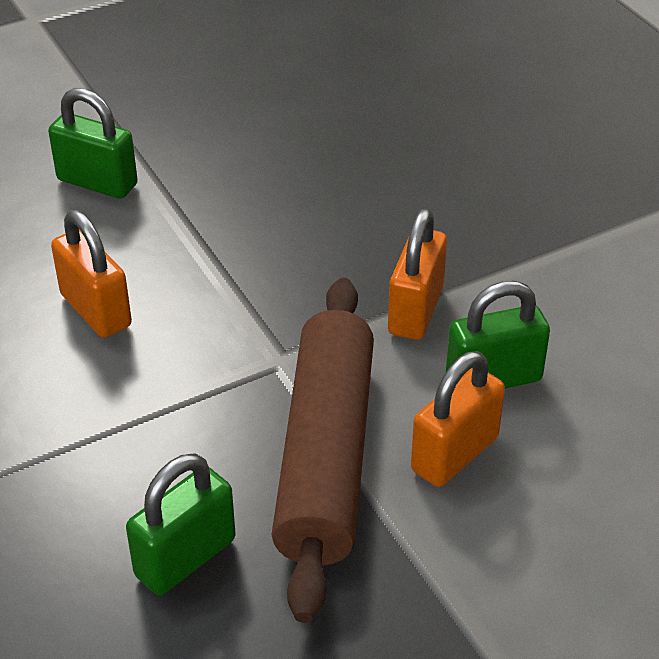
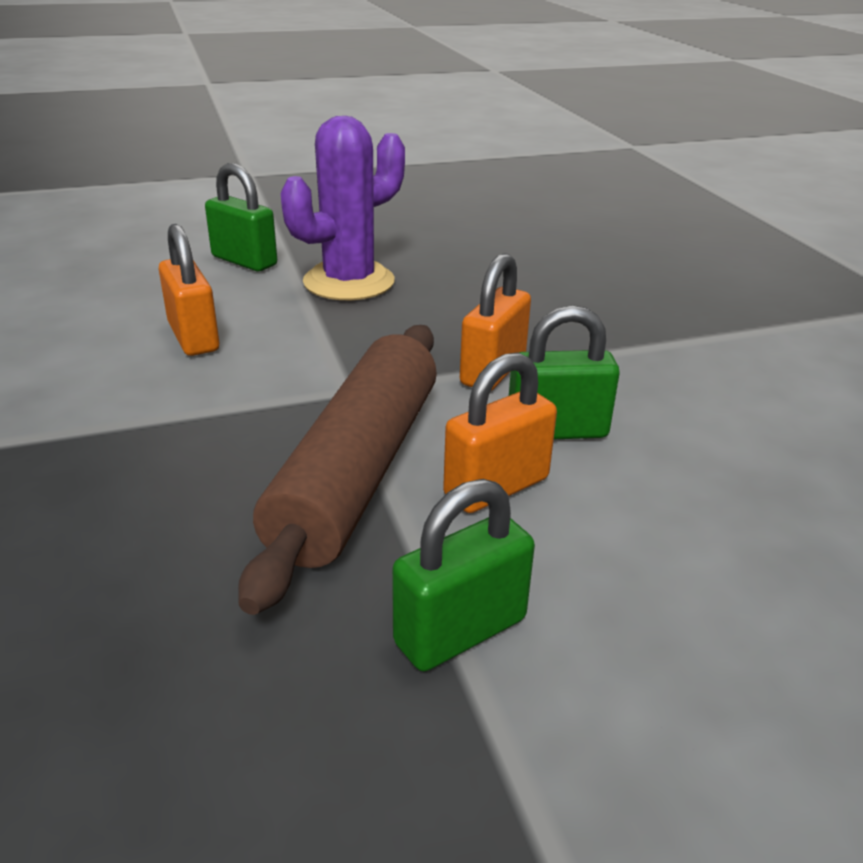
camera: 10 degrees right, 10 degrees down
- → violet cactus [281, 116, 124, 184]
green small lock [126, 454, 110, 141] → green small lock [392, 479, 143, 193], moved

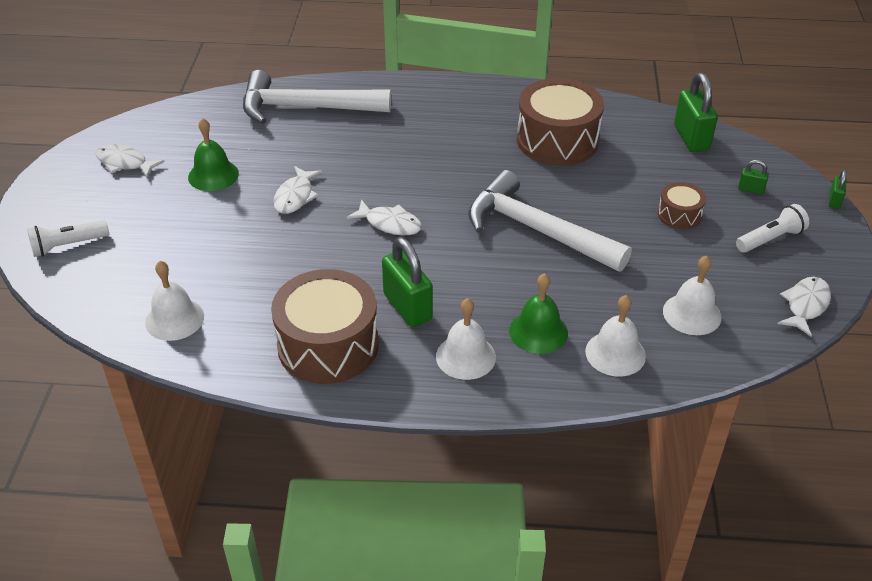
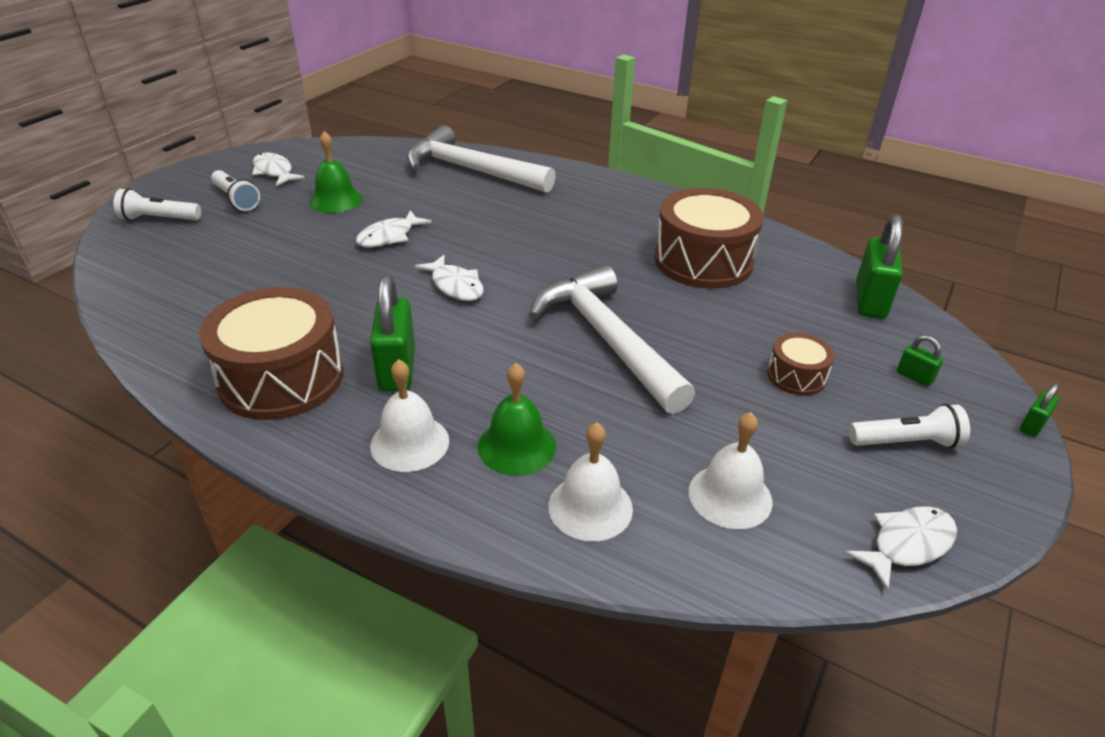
camera: 25 degrees right, 5 degrees down
- → snow-white torch [211, 170, 49, 41]
snow-white bell [145, 261, 59, 80] → -

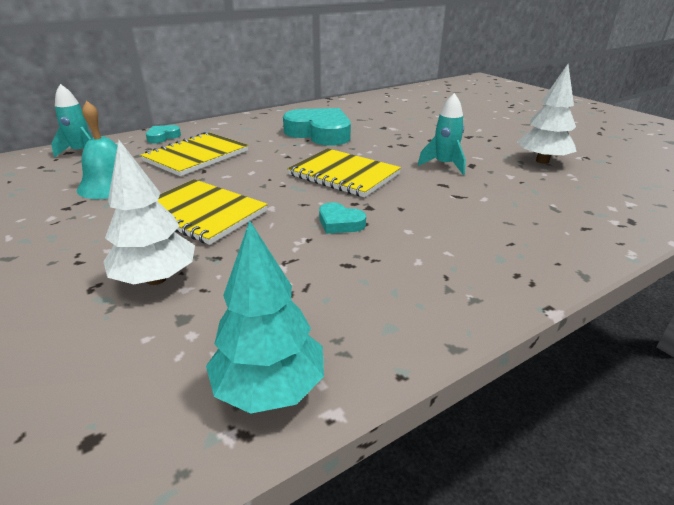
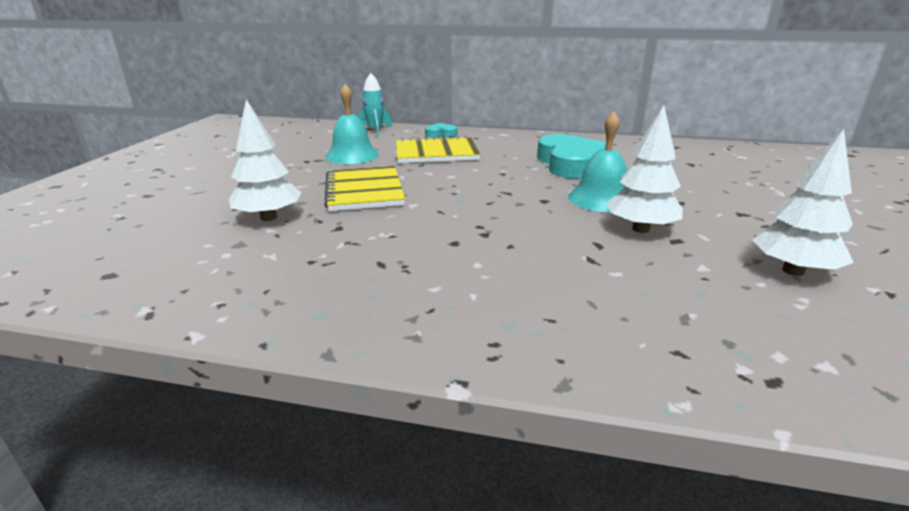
camera: 45 degrees right, 5 degrees down
- → turquoise bell [568, 111, 59, 101]
turquoise rocket [418, 93, 48, 82] → snow-white toy tree [606, 105, 77, 128]
turquoise toy tree [206, 220, 118, 194] → -
bright yellow notebook [287, 148, 114, 49] → -
turquoise heart [319, 202, 47, 32] → -

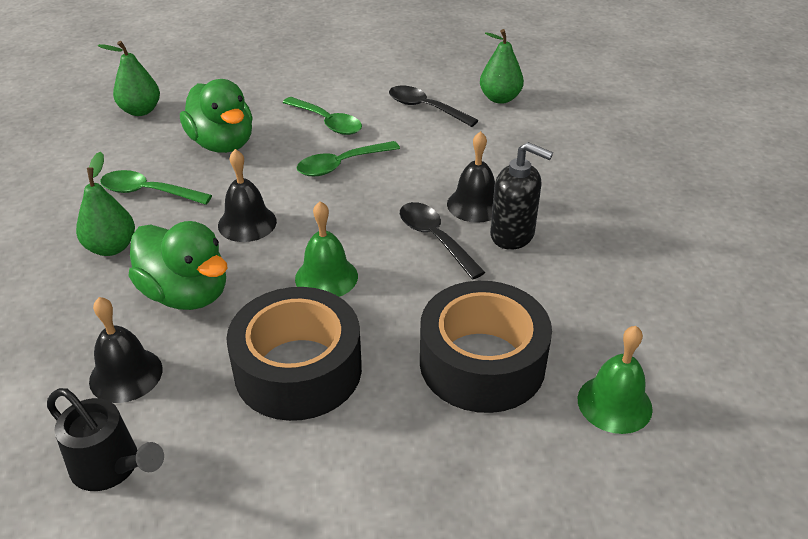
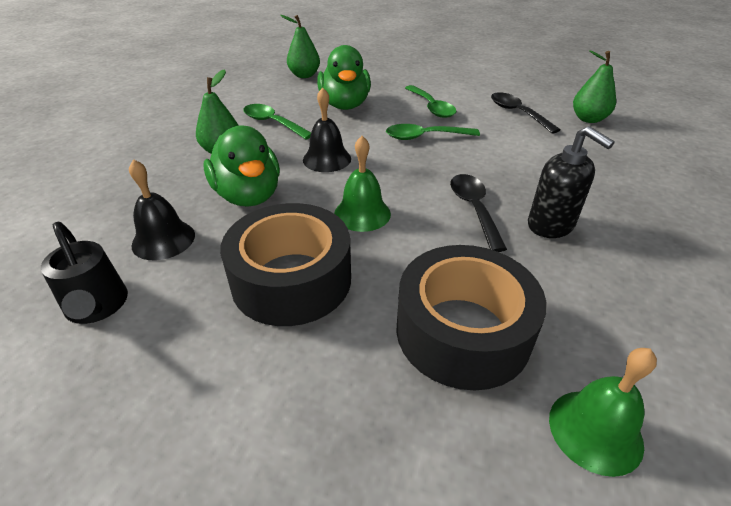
camera: 25 degrees right, 0 degrees up
ebony bell [447, 131, 48, 92] → -

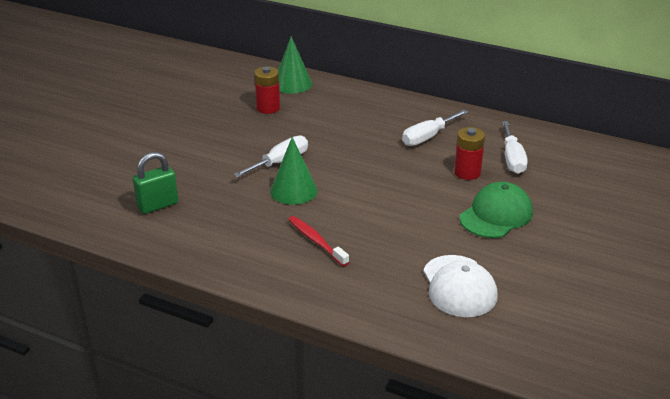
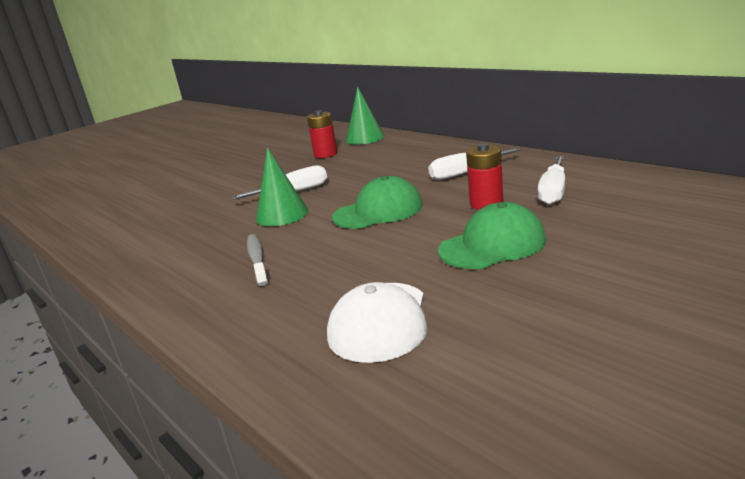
camera: 25 degrees right, 10 degrees down
scarlet tooth brush [288, 216, 61, 50] → gray tooth brush [247, 234, 21, 52]
- → green peaked cap [332, 175, 91, 54]
green small lock [133, 152, 45, 62] → -

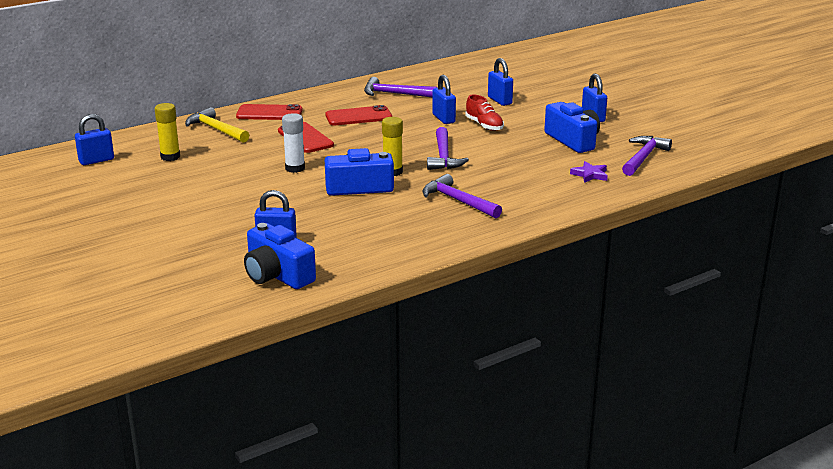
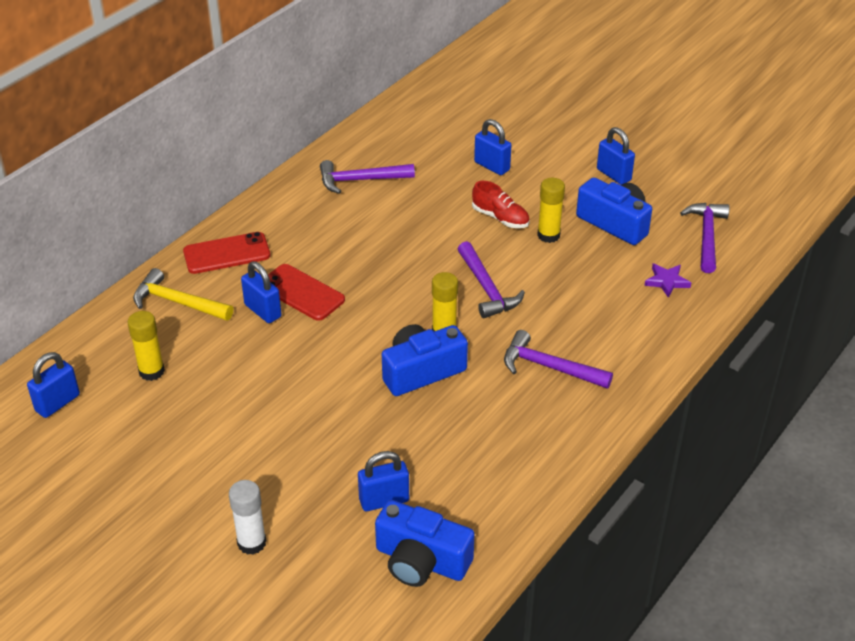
camera: 20 degrees left, 15 degrees up
snow-white glue stick [282, 113, 23, 60] → snow-white glue stick [229, 480, 37, 75], moved
royal blue small lock [432, 75, 24, 49] → royal blue small lock [241, 261, 40, 62], moved
- → bright yellow glue stick [537, 178, 28, 65]
scarlet smartphone [325, 105, 67, 21] → -

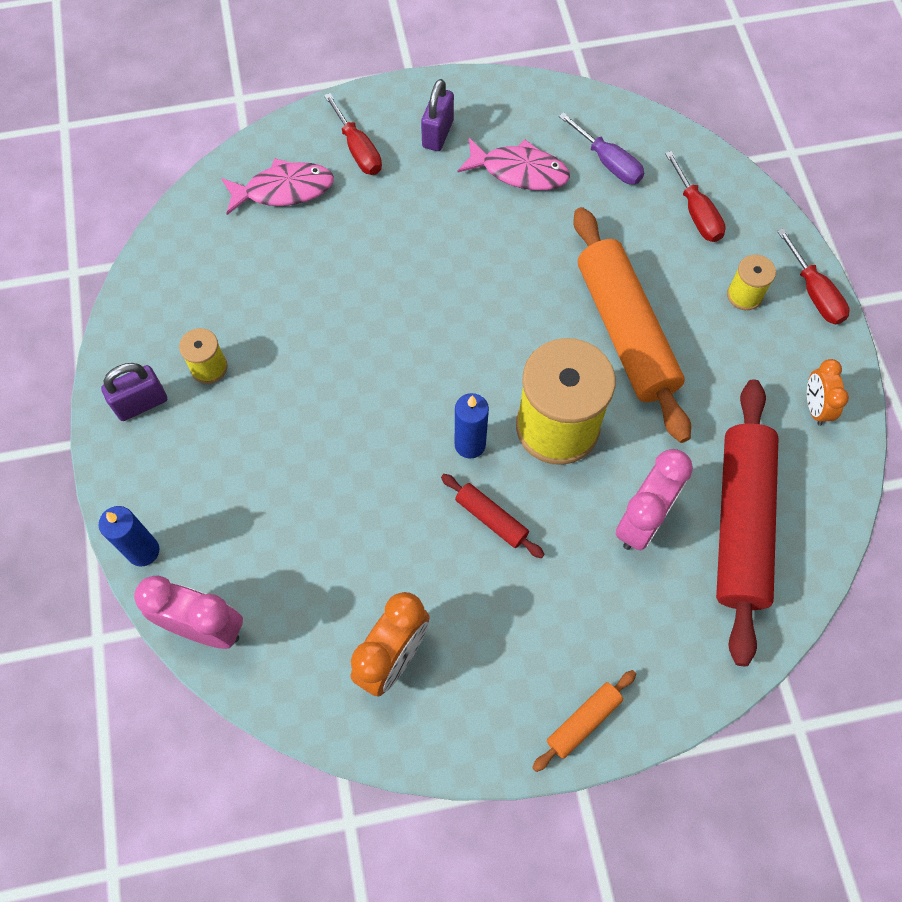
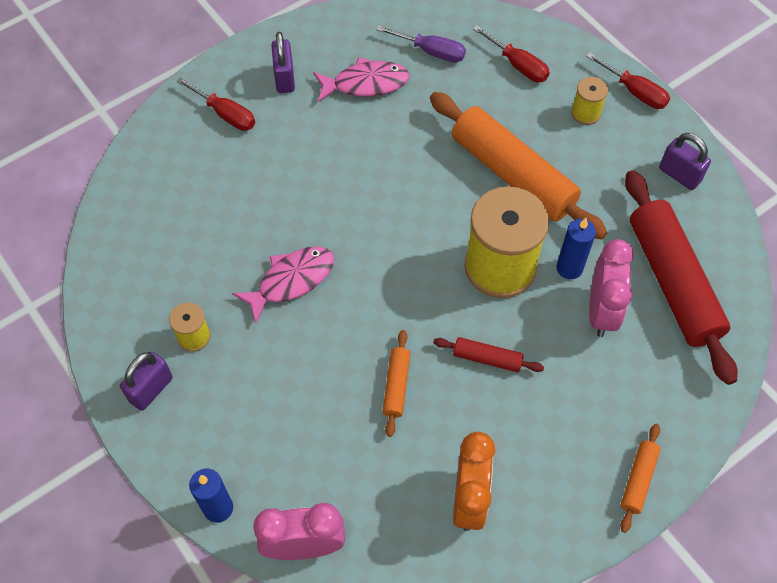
camera: 25 degrees left, 5 degrees down
pink fish [221, 158, 113, 57] → pink fish [232, 246, 102, 78], moved
- → orange-coloured pastry roller [382, 330, 29, 107]
royal blue pillar candle [455, 393, 34, 66] → royal blue pillar candle [557, 218, 39, 61], moved
orange-coloured bedside clock [807, 359, 42, 67] → violet small lock [659, 133, 52, 57]

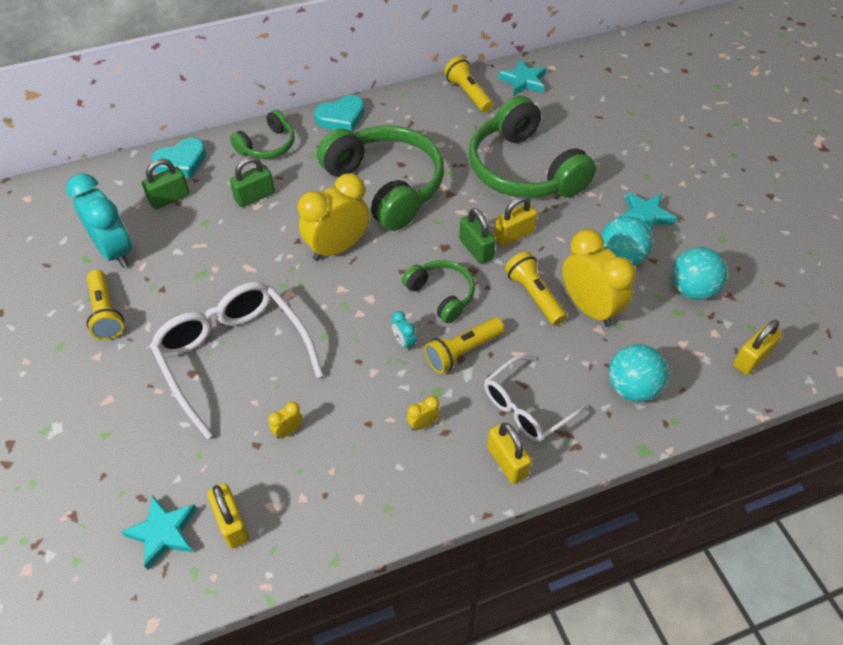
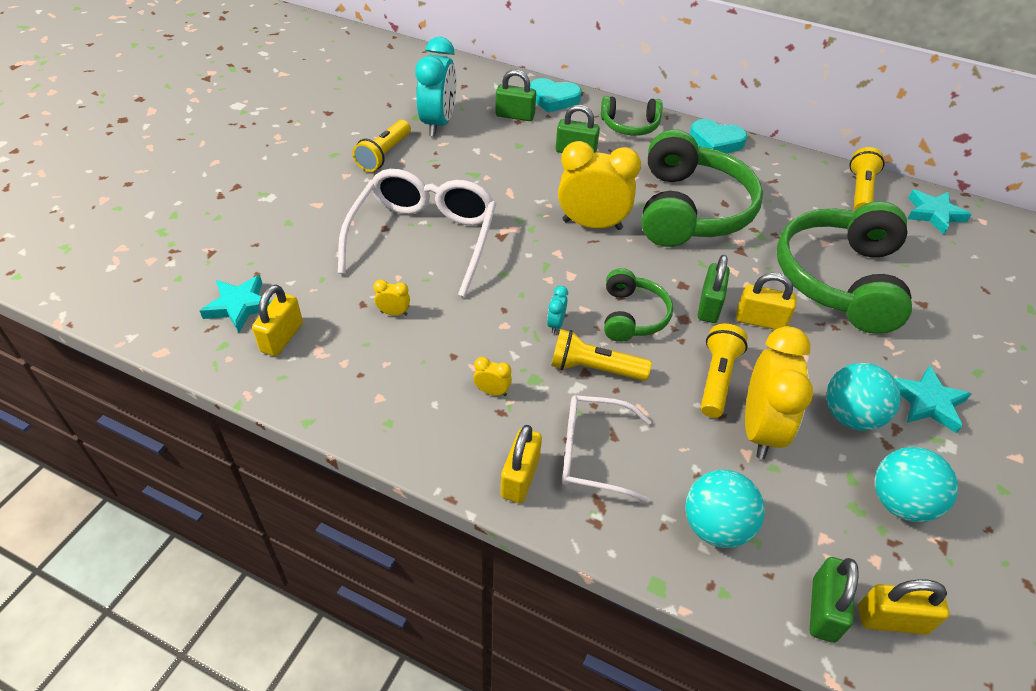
camera: 45 degrees right, 5 degrees down
- → green small lock [810, 557, 49, 86]

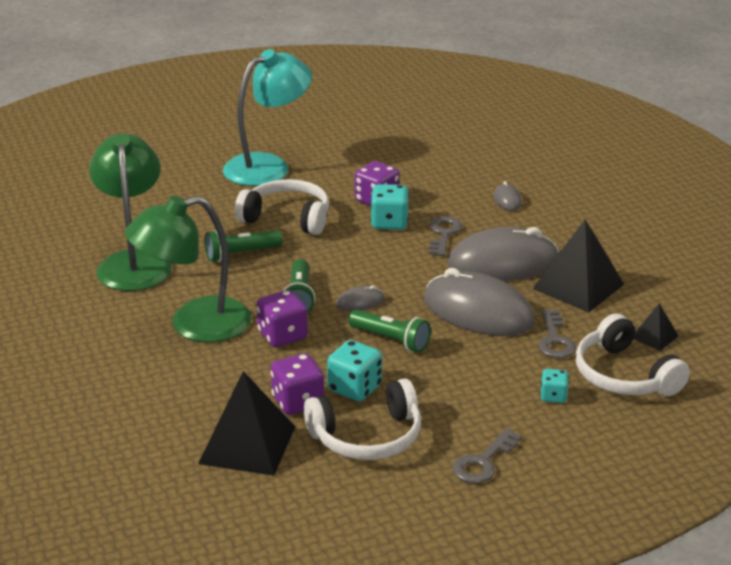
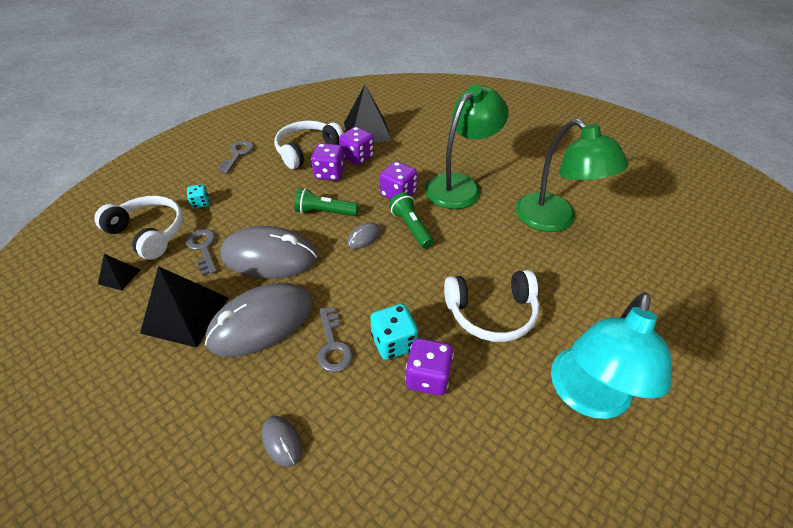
camera: 155 degrees right, 15 degrees up
turquoise game die [327, 340, 55, 61] → violet game die [311, 143, 34, 38]
green torch [204, 230, 79, 32] → -

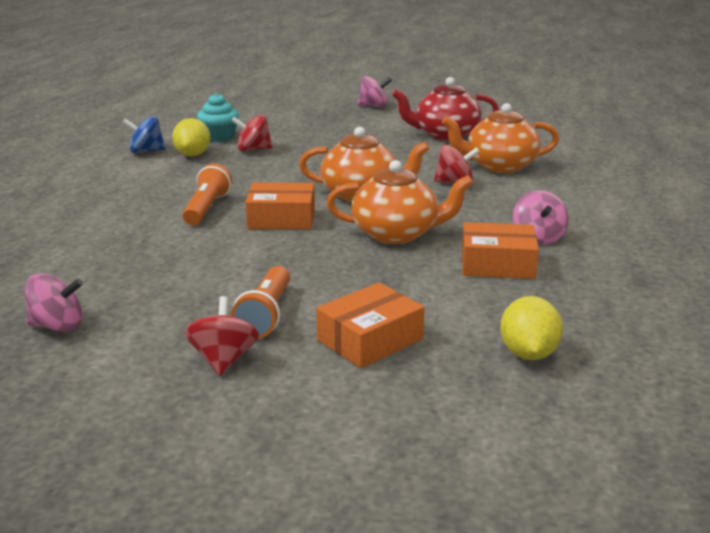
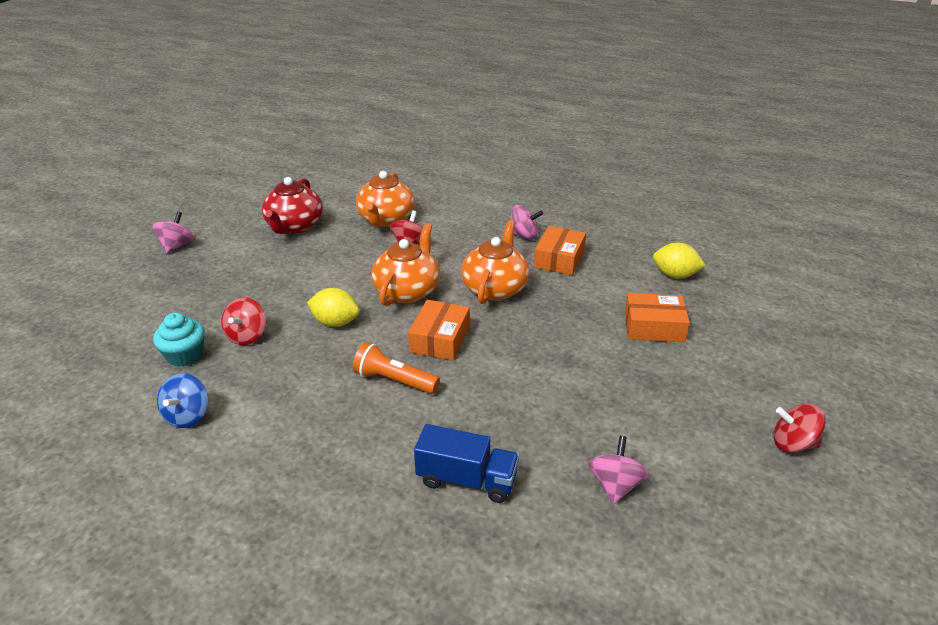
camera: 75 degrees left, 10 degrees up
bright yellow citrus fruit [172, 118, 38, 38] → bright yellow citrus fruit [307, 288, 52, 39], moved
- → royal blue truck [414, 424, 105, 79]
orange-coloured package [316, 282, 109, 86] → orange-coloured package [624, 293, 66, 49], 60 degrees counterclockwise
scarlet toy top [185, 296, 74, 80] → scarlet toy top [773, 404, 53, 48], moved
orange-coloured torch [231, 266, 59, 72] → -

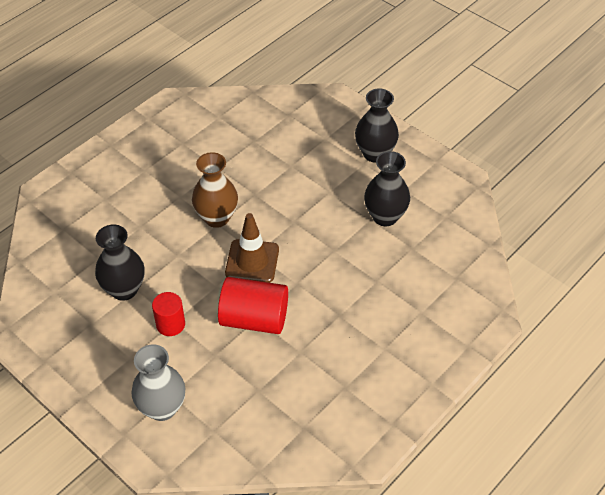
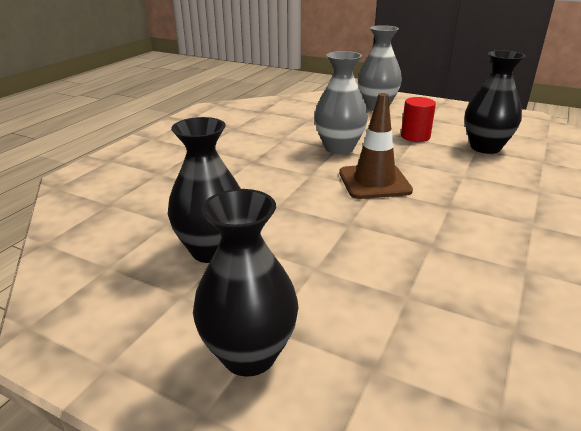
camera: 165 degrees right, 20 degrees down
scarlet cylinder [218, 277, 70, 57] → gray flower vase [314, 51, 54, 103]
brown flower vase [192, 152, 46, 76] → -

